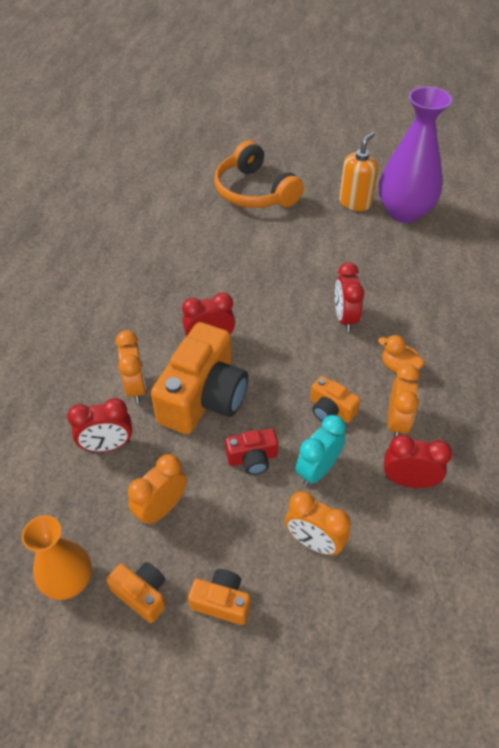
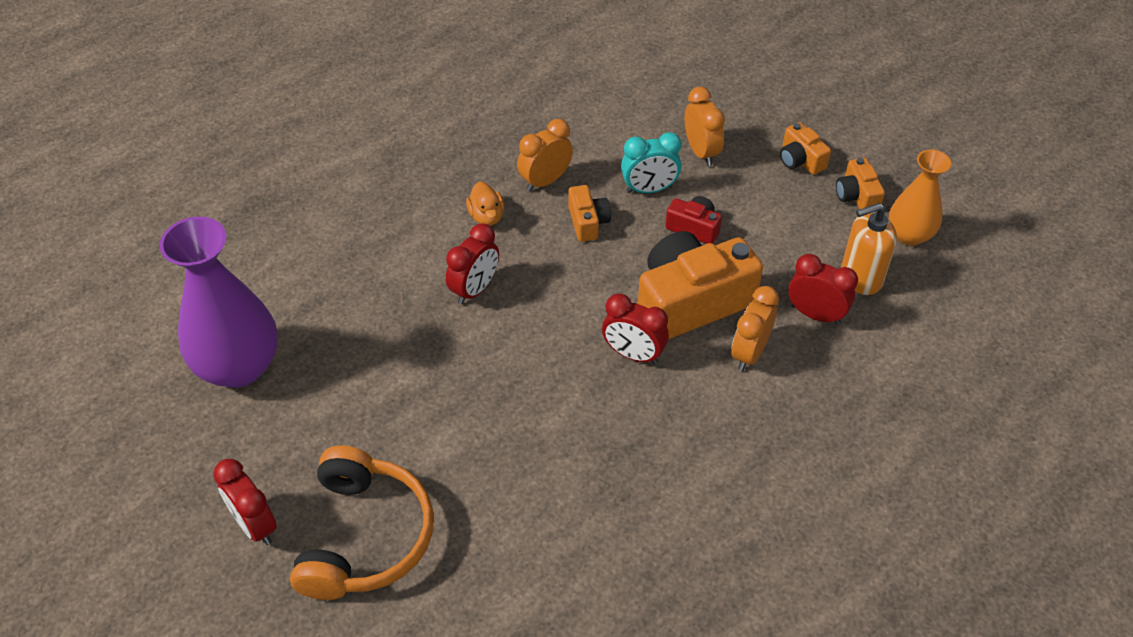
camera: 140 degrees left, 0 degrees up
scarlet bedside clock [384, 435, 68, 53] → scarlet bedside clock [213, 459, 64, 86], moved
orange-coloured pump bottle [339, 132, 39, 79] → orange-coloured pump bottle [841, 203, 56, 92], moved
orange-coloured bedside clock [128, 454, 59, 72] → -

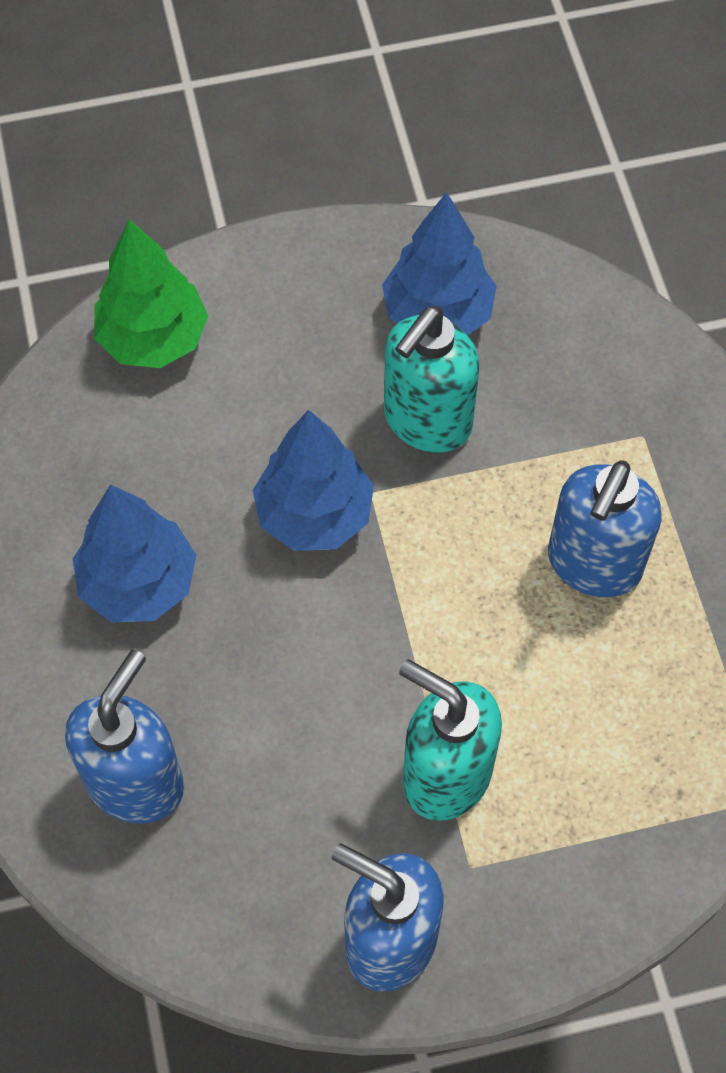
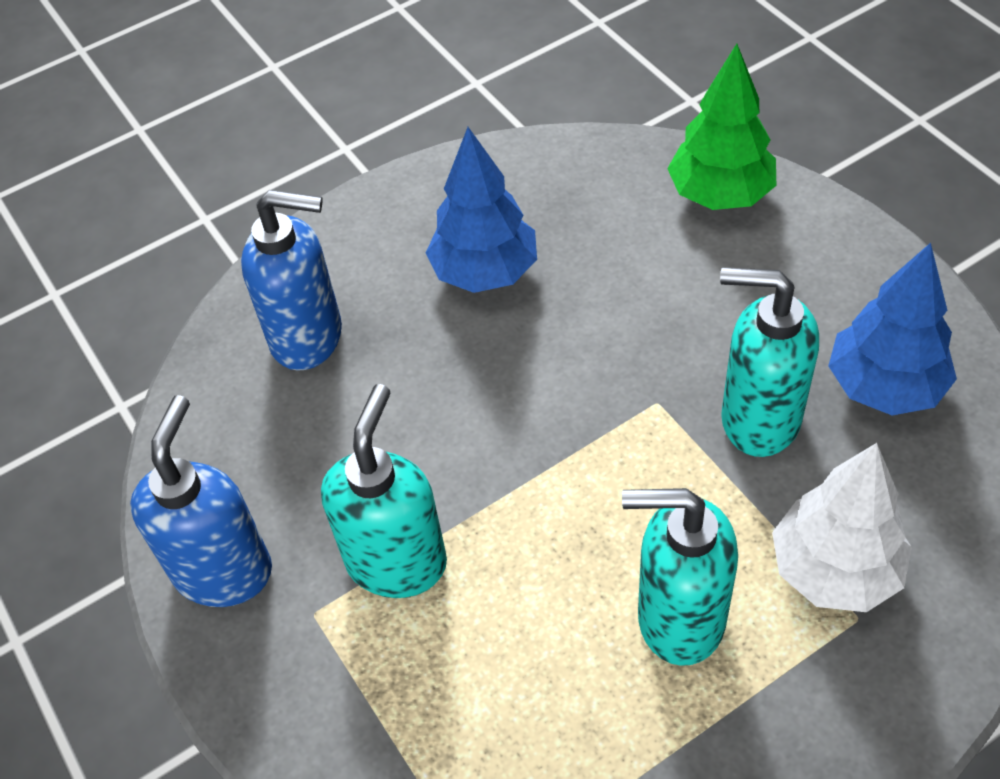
camera: 75 degrees right, 10 degrees down
royal blue pump bottle [548, 460, 114, 137] → turquoise pump bottle [622, 488, 116, 178]
- → snow-white toy tree [772, 443, 139, 169]
royal blue toy tree [253, 410, 121, 141] → -

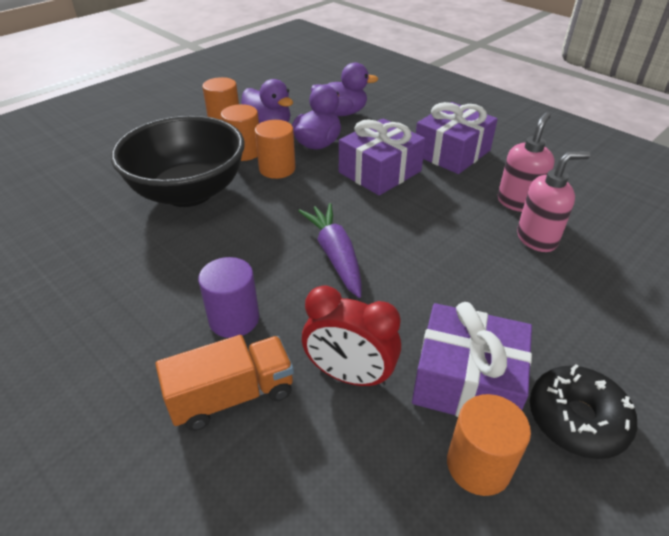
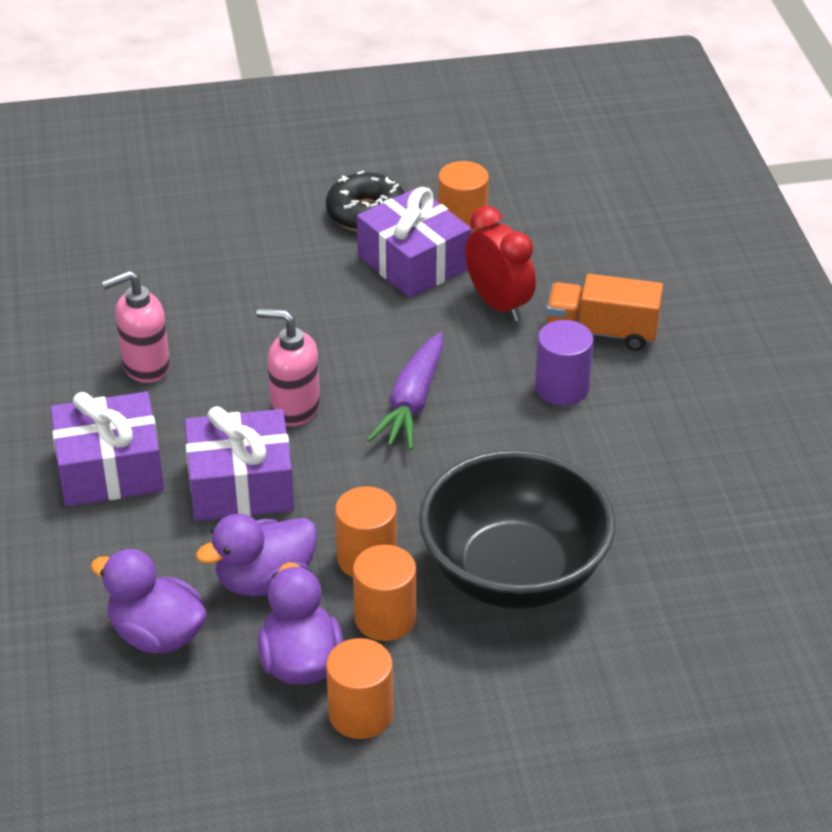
camera: 145 degrees left, 0 degrees up
pink pump bottle [517, 151, 73, 101] → pink pump bottle [257, 308, 63, 118], moved

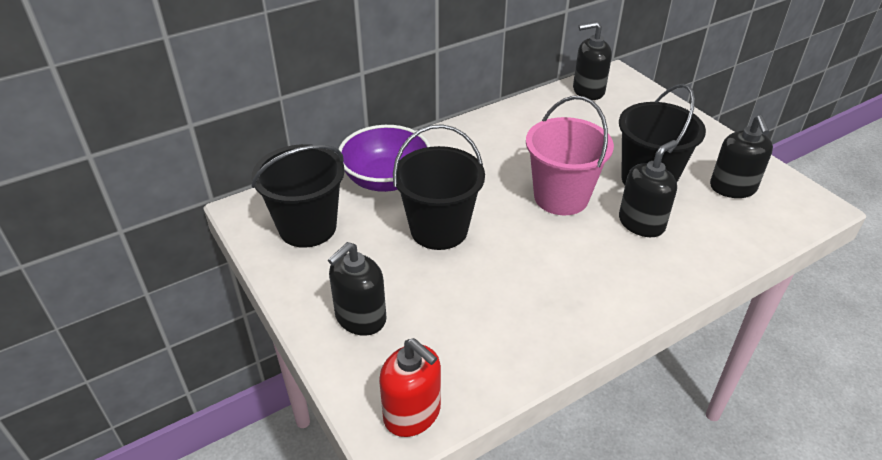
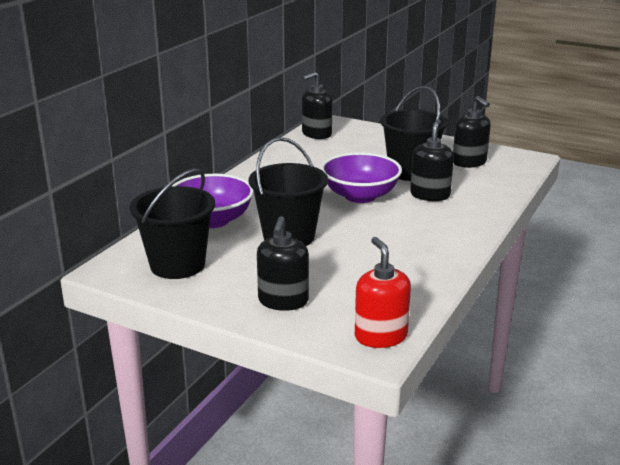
camera: 30 degrees left, 15 degrees down
pink bucket [526, 96, 88, 119] → violet serving bowl [321, 152, 81, 51]
scarlet pump bottle [379, 338, 62, 99] → scarlet pump bottle [355, 237, 56, 111], 120 degrees counterclockwise

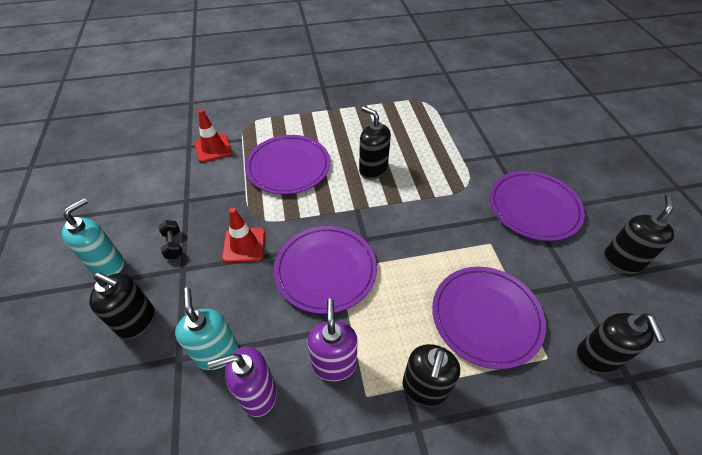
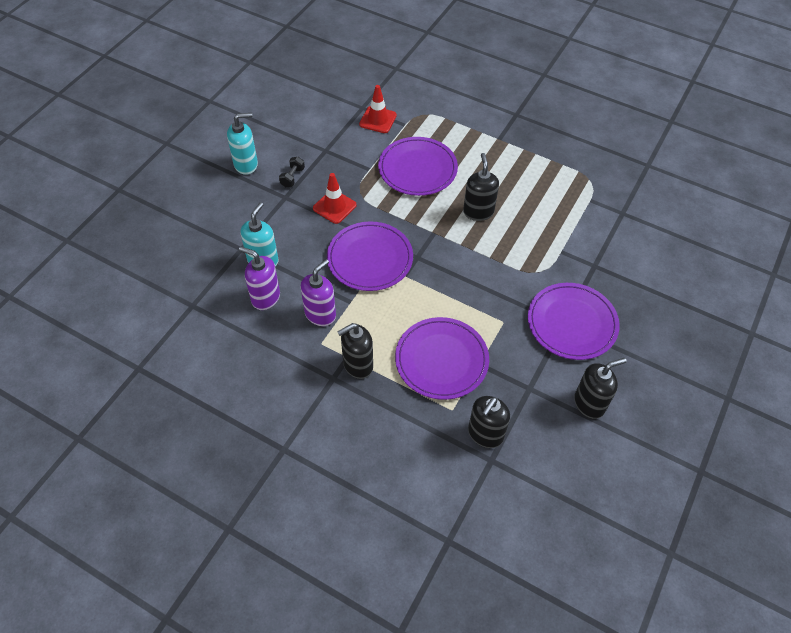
camera: 40 degrees right, 5 degrees up
ebony pump bottle [89, 272, 66, 67] → -

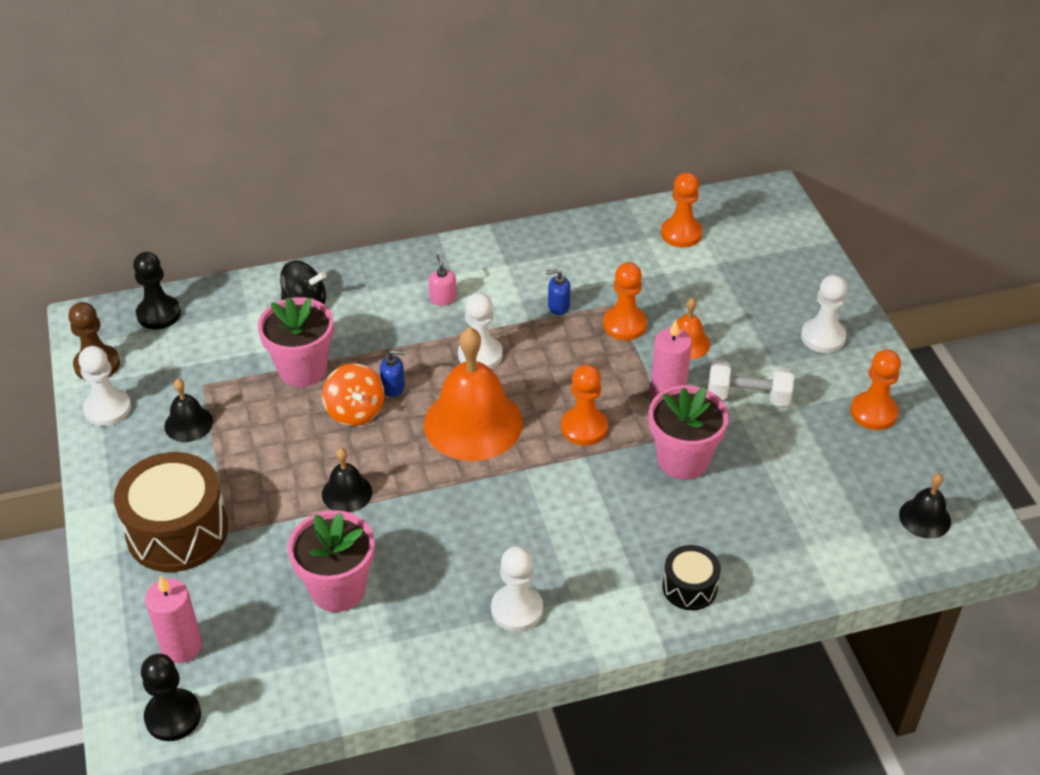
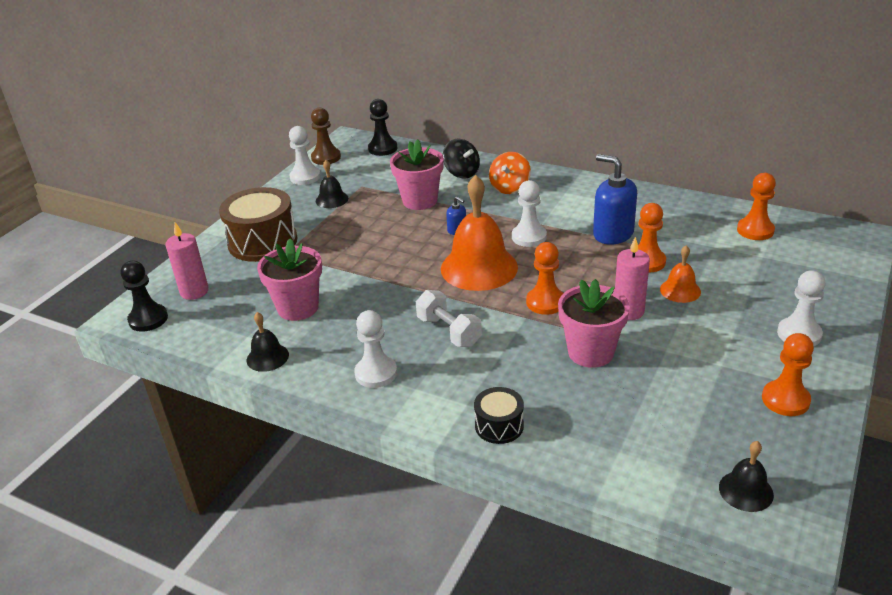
camera: 45 degrees right, 10 degrees down
ebony bell [322, 448, 50, 65] → ebony bell [247, 312, 42, 60], moved
snow-white hand weight [708, 360, 86, 47] → snow-white hand weight [416, 290, 66, 57], moved
orange-coloured toy top [322, 363, 63, 63] → orange-coloured toy top [489, 152, 42, 42], moved
royal blue pump bottle [546, 269, 25, 46] → royal blue pump bottle [593, 154, 44, 91], x2.11
pink pump bottle [429, 255, 28, 51] → -

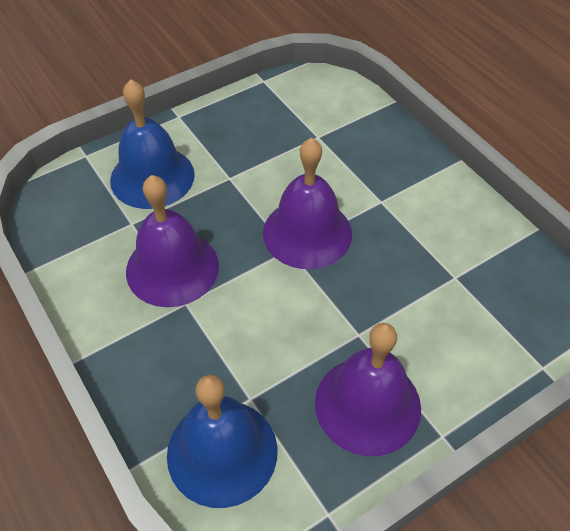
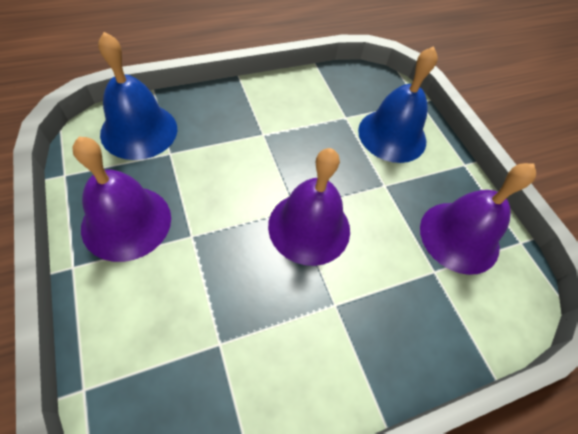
camera: 95 degrees right, 5 degrees up
violet bell [126, 175, 93, 132] → violet bell [420, 163, 116, 112], moved

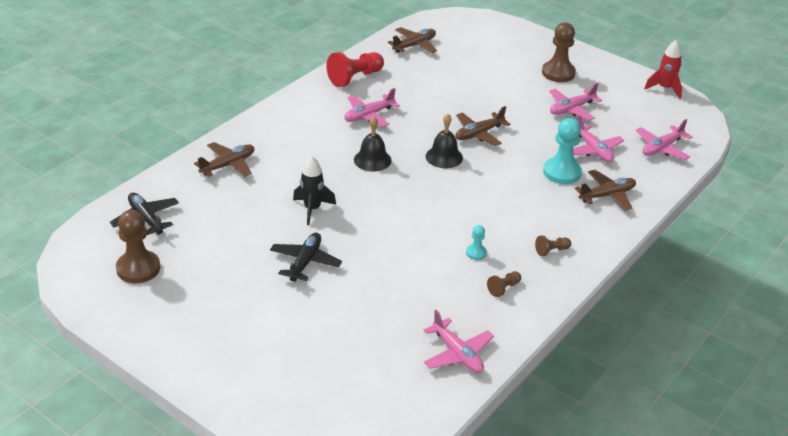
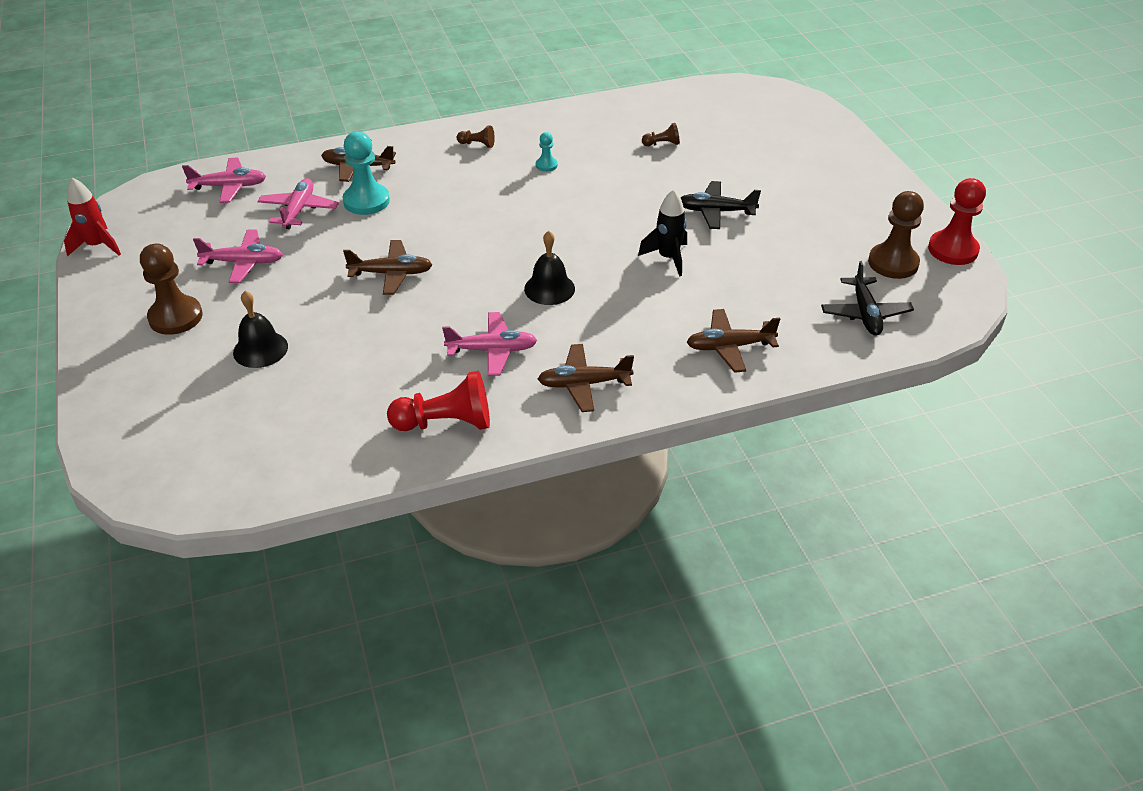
camera: 145 degrees left, 5 degrees up
ebony bell [426, 114, 37, 54] → ebony bell [233, 291, 55, 77], moved
brown toy plane [388, 27, 49, 26] → brown toy plane [538, 344, 96, 68], moved
brown pawn [487, 271, 34, 26] → brown pawn [642, 123, 38, 23], moved
ebony toy plane [270, 232, 72, 50] → ebony toy plane [681, 181, 80, 48], 45 degrees clockwise
- → scarlet pawn [928, 178, 58, 87]
pink toy plane [423, 310, 71, 63] → -

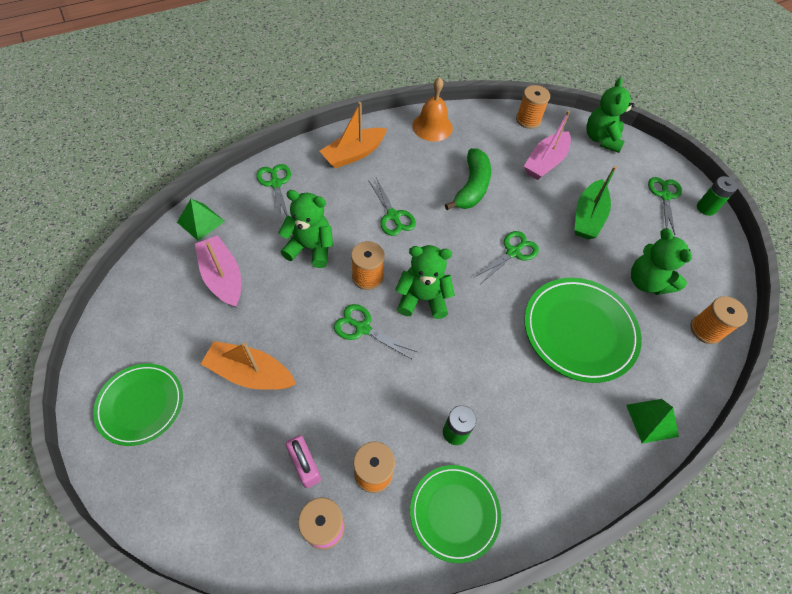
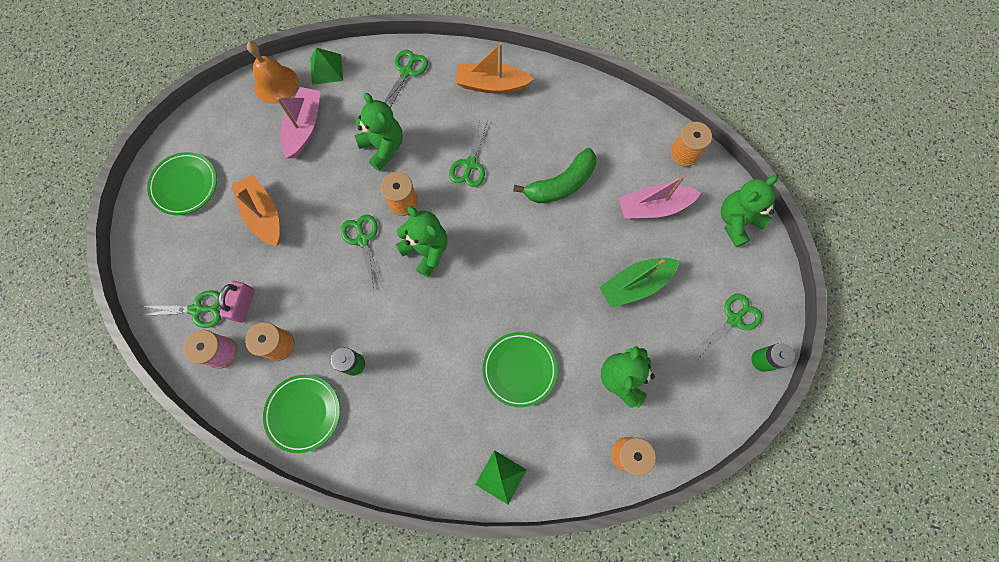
camera: 45 degrees right, 15 degrees up
green pair of scissors [473, 231, 66, 52] → green pair of scissors [140, 290, 81, 38], moved
orange-coloured bell [412, 77, 41, 64] → orange-coloured bell [247, 41, 51, 63], moved
green plate [524, 278, 118, 105] → green plate [483, 332, 74, 76], x0.65

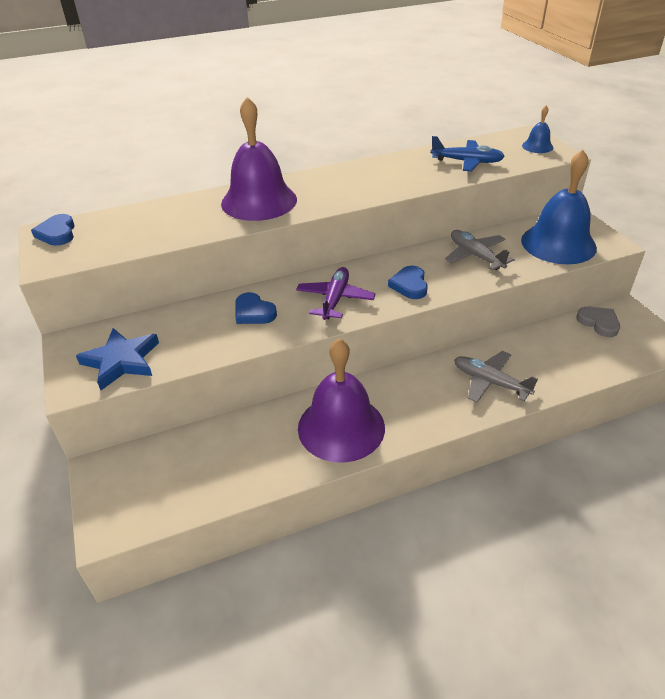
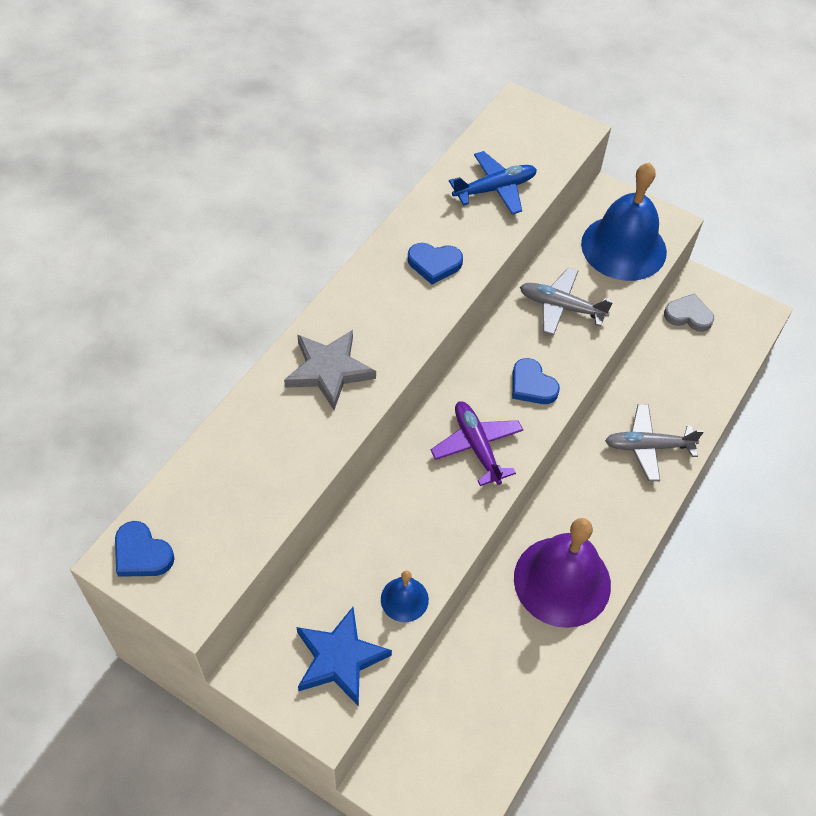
camera: 40 degrees left, 15 degrees up
violet bell [221, 97, 76, 124] → gray star shape [284, 330, 92, 80]
royal blue bell [522, 105, 31, 48] → royal blue bell [381, 571, 48, 51], moved
royal blue heart [235, 292, 42, 32] → royal blue heart [408, 243, 55, 41], moved

